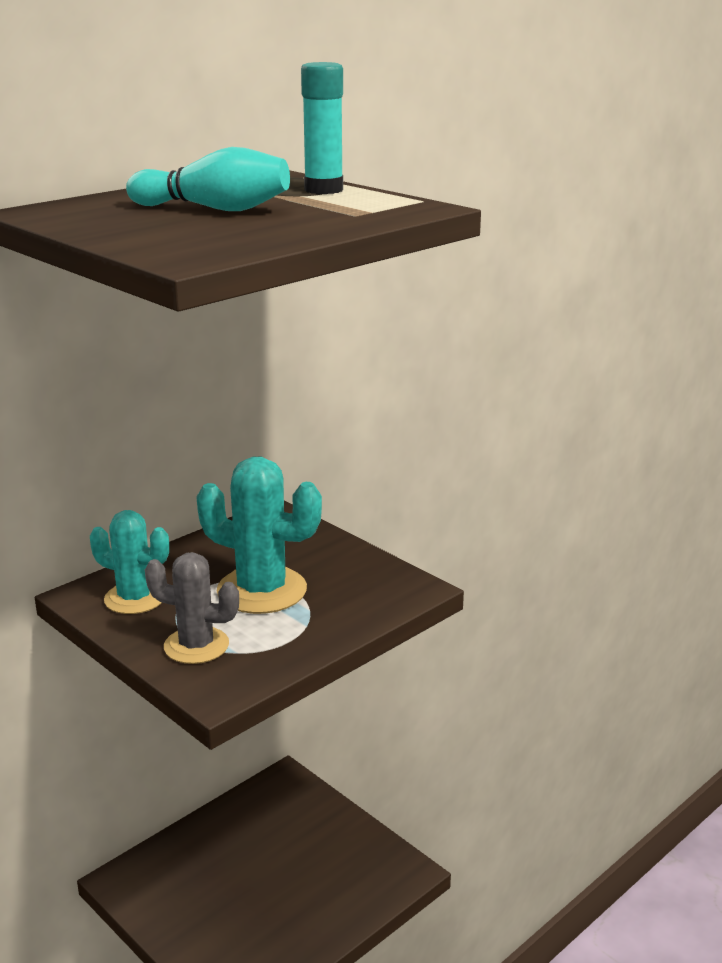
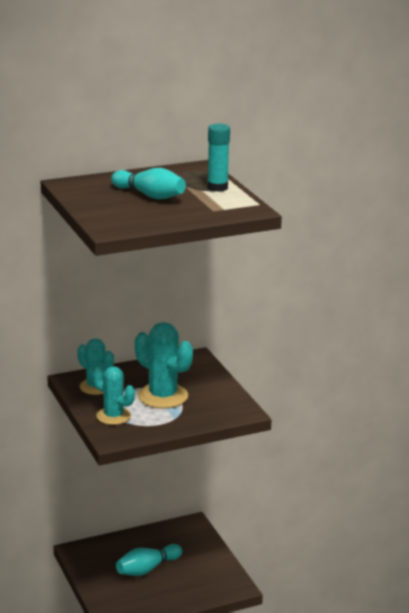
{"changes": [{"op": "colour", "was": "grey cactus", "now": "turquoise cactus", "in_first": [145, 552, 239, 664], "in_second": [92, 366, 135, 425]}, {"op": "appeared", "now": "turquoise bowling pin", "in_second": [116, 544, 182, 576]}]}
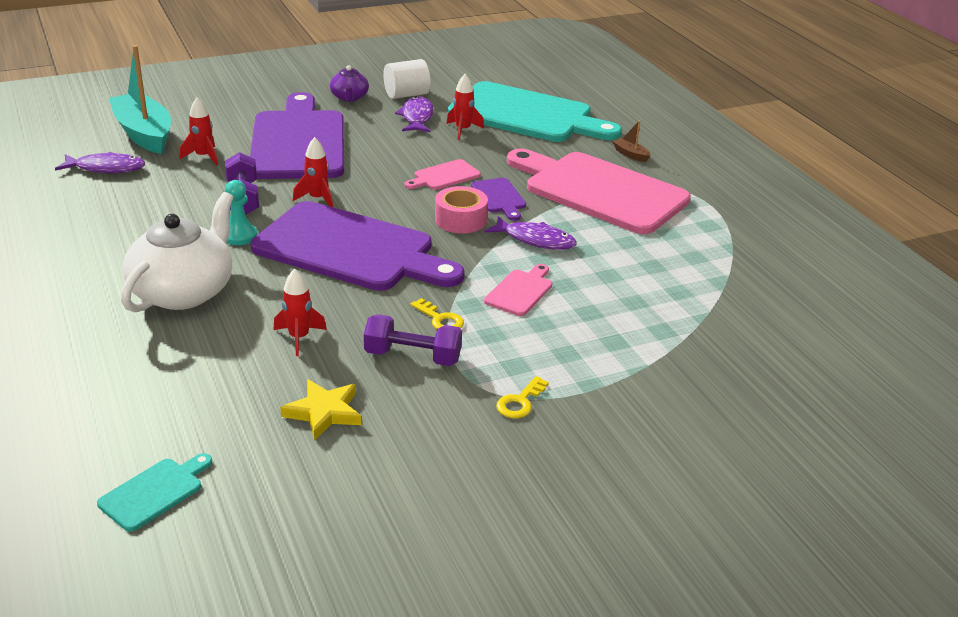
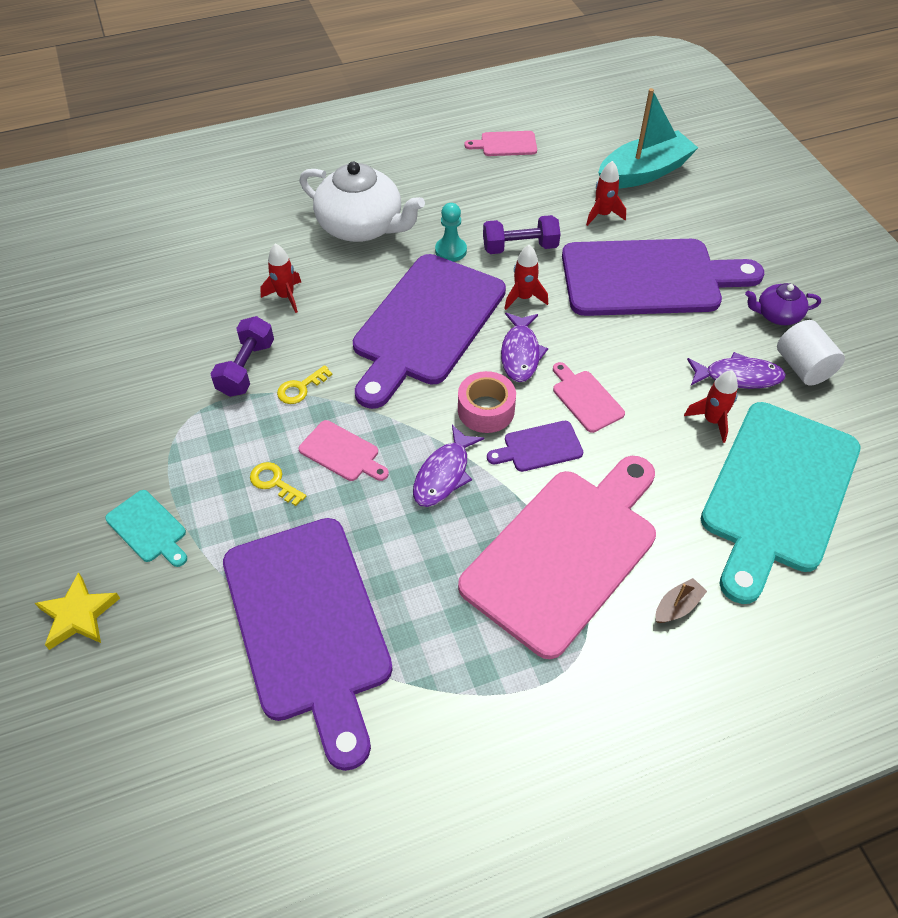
{"changes": [{"op": "relocated", "was": "yellow star", "in_first": [280, 379, 362, 441], "in_second": [35, 572, 120, 650]}, {"op": "relocated", "was": "turquoise cutting board", "in_first": [97, 453, 212, 532], "in_second": [105, 490, 187, 567]}, {"op": "appeared", "now": "purple cutting board", "in_second": [223, 518, 393, 771]}, {"op": "relocated", "was": "yellow key", "in_first": [496, 376, 549, 418], "in_second": [250, 462, 306, 506]}, {"op": "appeared", "now": "pink cutting board", "in_second": [464, 131, 537, 156]}, {"op": "relocated", "was": "purple fish", "in_first": [55, 152, 145, 173], "in_second": [501, 313, 548, 382]}]}
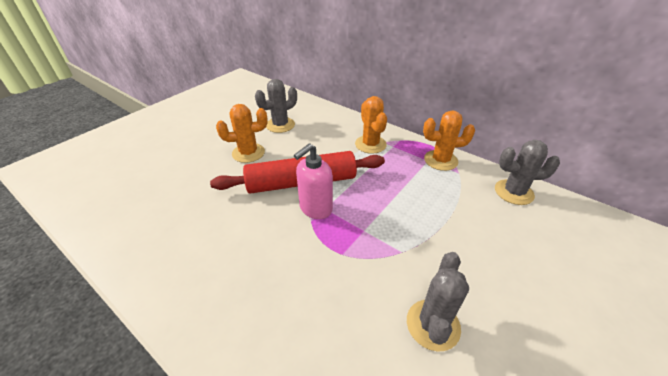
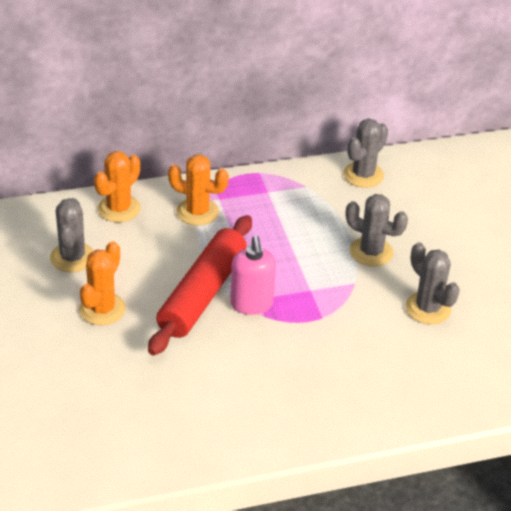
{"changes": [{"op": "relocated", "was": "orange cactus", "in_first": [423, 110, 475, 171], "in_second": [94, 151, 140, 222]}, {"op": "appeared", "now": "grey cactus", "in_second": [346, 194, 408, 267]}]}
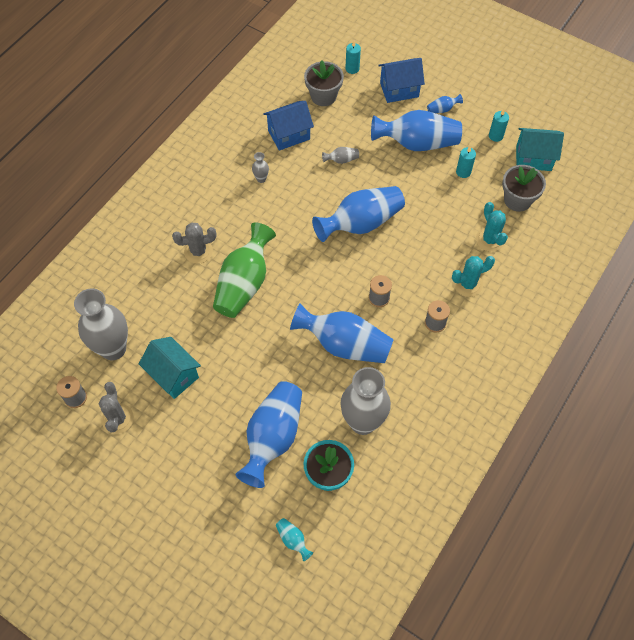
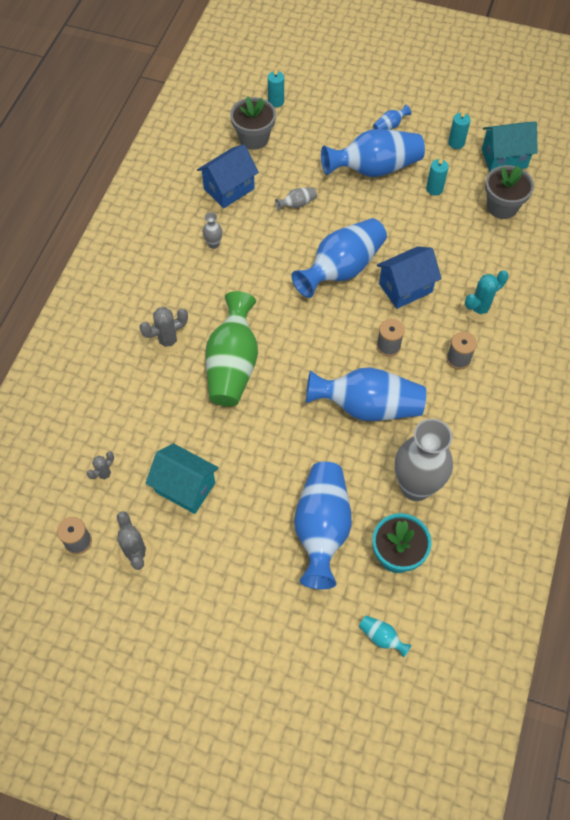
{"changes": [{"op": "exchanged", "was": "grey vase", "now": "grey cactus", "in_first": [74, 288, 128, 360], "in_second": [87, 452, 117, 485]}, {"op": "relocated", "was": "blue house", "in_first": [378, 58, 425, 103], "in_second": [377, 246, 442, 309]}, {"op": "missing", "was": "turquoise cactus", "in_first": [476, 202, 508, 252]}]}
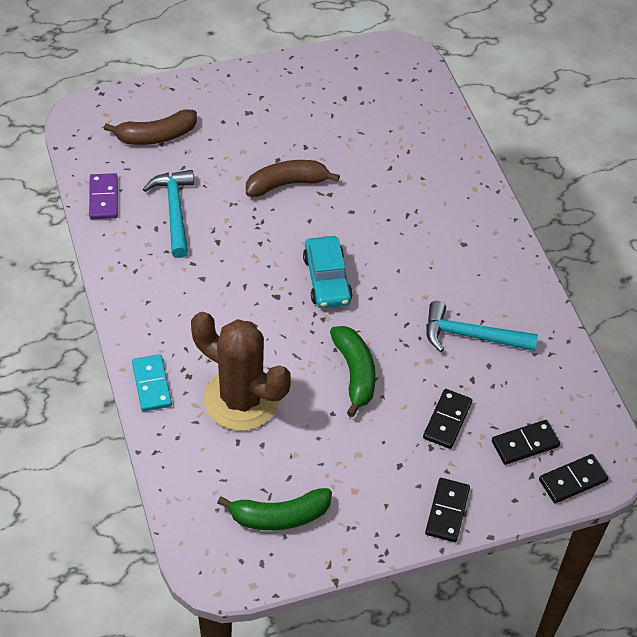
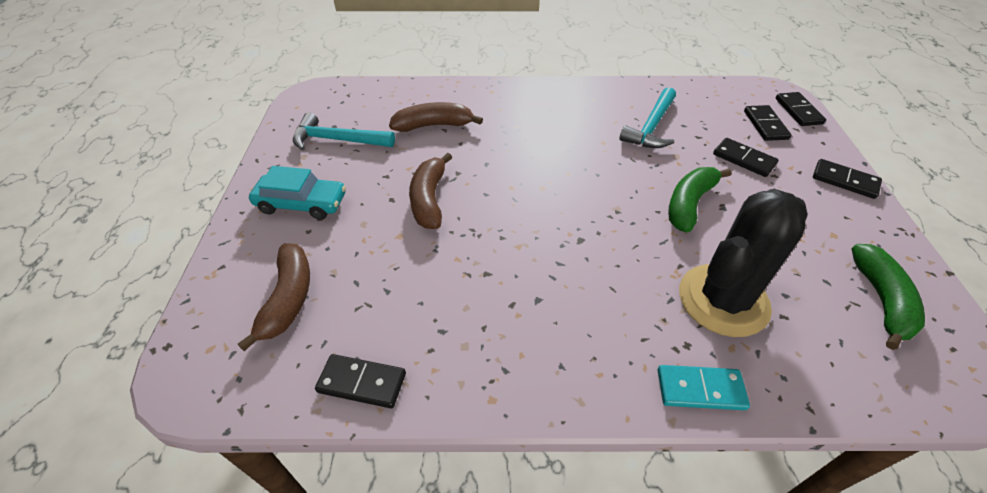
{"changes": [{"op": "relocated", "was": "turquoise car", "in_first": [303, 236, 352, 308], "in_second": [249, 166, 346, 220]}, {"op": "relocated", "was": "turquoise hammer", "in_first": [143, 170, 194, 258], "in_second": [293, 113, 395, 150]}, {"op": "colour", "was": "purple domino", "now": "black domino", "in_first": [89, 173, 118, 219], "in_second": [315, 354, 406, 408]}, {"op": "appeared", "now": "brown banana", "in_second": [389, 102, 483, 132]}, {"op": "spun", "was": "green banana", "in_first": [330, 326, 376, 417], "in_second": [668, 167, 731, 233], "clockwise": -60}, {"op": "colour", "was": "brown cactus", "now": "black cactus", "in_first": [191, 312, 291, 431], "in_second": [679, 189, 807, 337]}]}
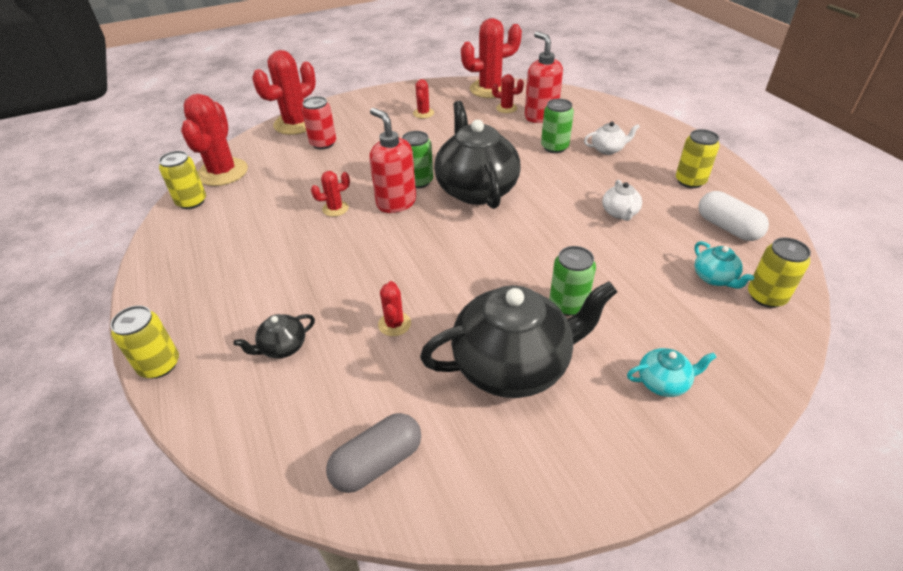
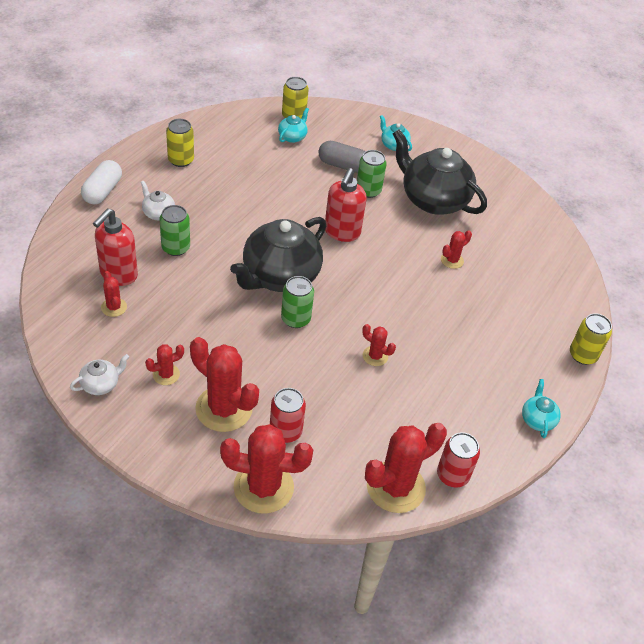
{"changes": [{"op": "relocated", "was": "white teapot", "in_first": [602, 180, 642, 221], "in_second": [70, 354, 129, 395]}, {"op": "relocated", "was": "white capsule", "in_first": [698, 191, 769, 241], "in_second": [81, 160, 122, 204]}, {"op": "relocated", "was": "red cactus", "in_first": [461, 18, 522, 98], "in_second": [190, 337, 259, 432]}, {"op": "relocated", "was": "grey capsule", "in_first": [326, 413, 421, 493], "in_second": [318, 141, 365, 173]}, {"op": "relocated", "was": "red soap dispenser", "in_first": [369, 108, 416, 213], "in_second": [325, 168, 367, 242]}, {"op": "colour", "was": "yellow can", "now": "red can", "in_first": [159, 151, 206, 209], "in_second": [437, 432, 480, 488]}, {"op": "appeared", "now": "turquoise teapot", "in_second": [522, 379, 561, 438]}, {"op": "missing", "was": "black teapot", "in_first": [234, 314, 315, 359]}]}
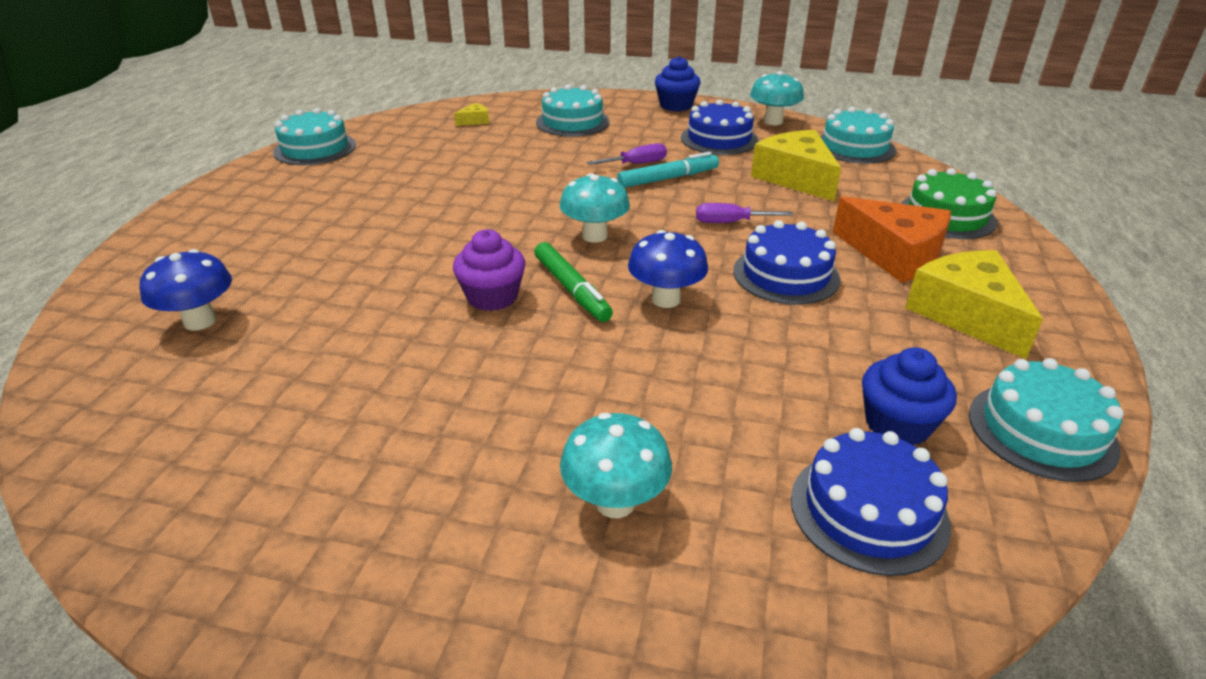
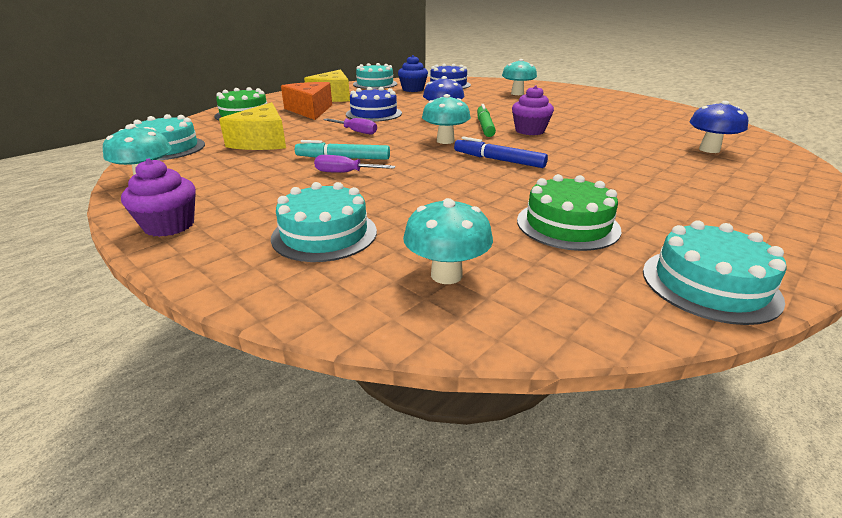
{"changes": [{"op": "colour", "was": "blue cupcake", "now": "purple cupcake", "in_first": [655, 56, 700, 112], "in_second": [121, 158, 196, 237]}, {"op": "exchanged", "was": "yellow cheese", "now": "turquoise mushroom", "in_first": [454, 103, 489, 126], "in_second": [403, 198, 493, 284]}, {"op": "appeared", "now": "blue marker", "in_second": [454, 136, 548, 168]}, {"op": "appeared", "now": "green cake", "in_second": [517, 174, 621, 251]}, {"op": "missing", "was": "blue cake", "in_first": [681, 99, 758, 155]}]}
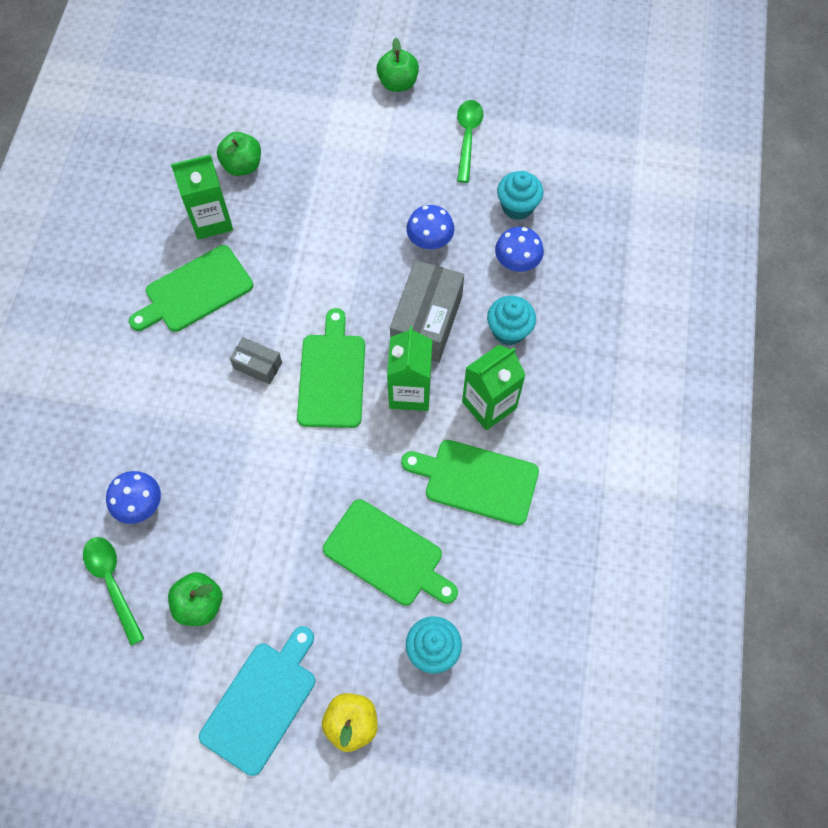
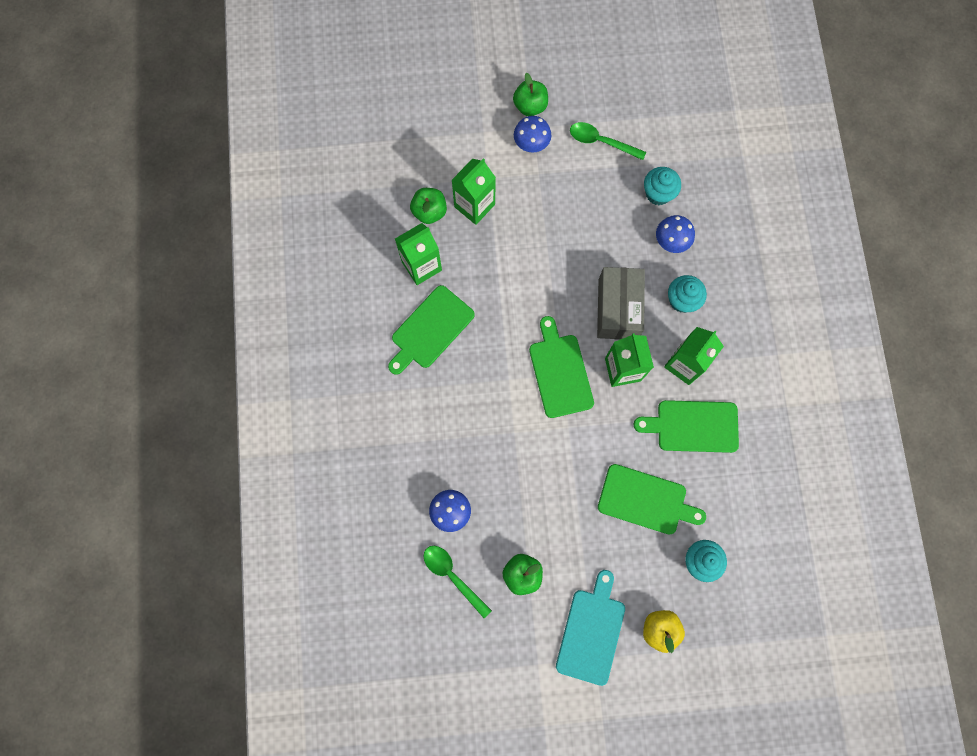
{"changes": [{"op": "appeared", "now": "green carton", "in_second": [451, 158, 496, 225]}, {"op": "relocated", "was": "blue mushroom", "in_first": [406, 205, 455, 249], "in_second": [514, 116, 551, 153]}, {"op": "spun", "was": "green spoon", "in_first": [457, 100, 483, 183], "in_second": [570, 122, 646, 160], "clockwise": -60}, {"op": "missing", "was": "grey box", "in_first": [230, 337, 282, 384]}]}
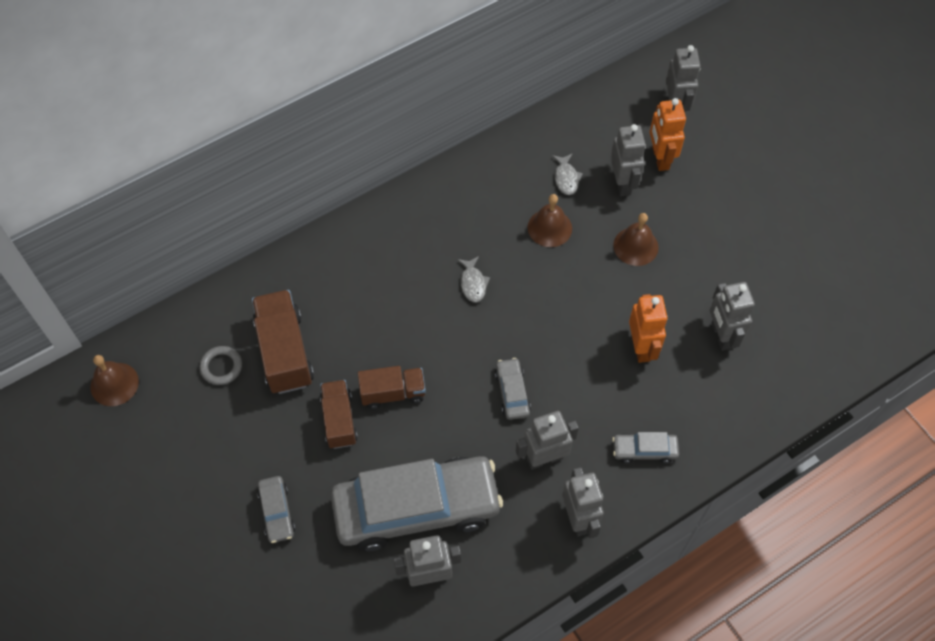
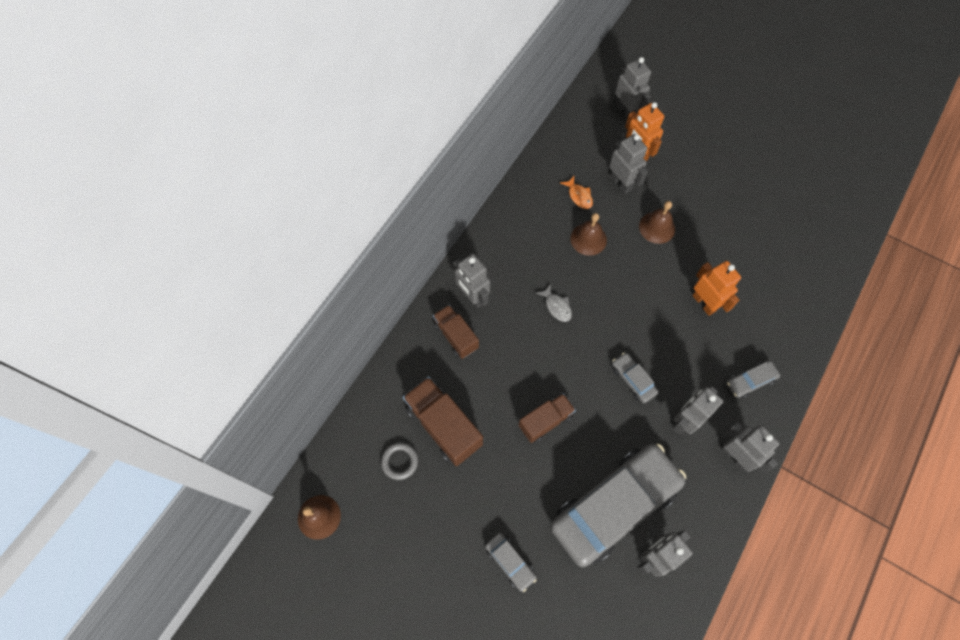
{"changes": [{"op": "relocated", "was": "brown truck", "in_first": [320, 380, 358, 449], "in_second": [433, 305, 479, 359]}, {"op": "relocated", "was": "grey robot", "in_first": [710, 282, 755, 351], "in_second": [453, 254, 490, 309]}, {"op": "colour", "was": "grey fish", "now": "orange fish", "in_first": [552, 154, 583, 195], "in_second": [560, 176, 593, 209]}]}
